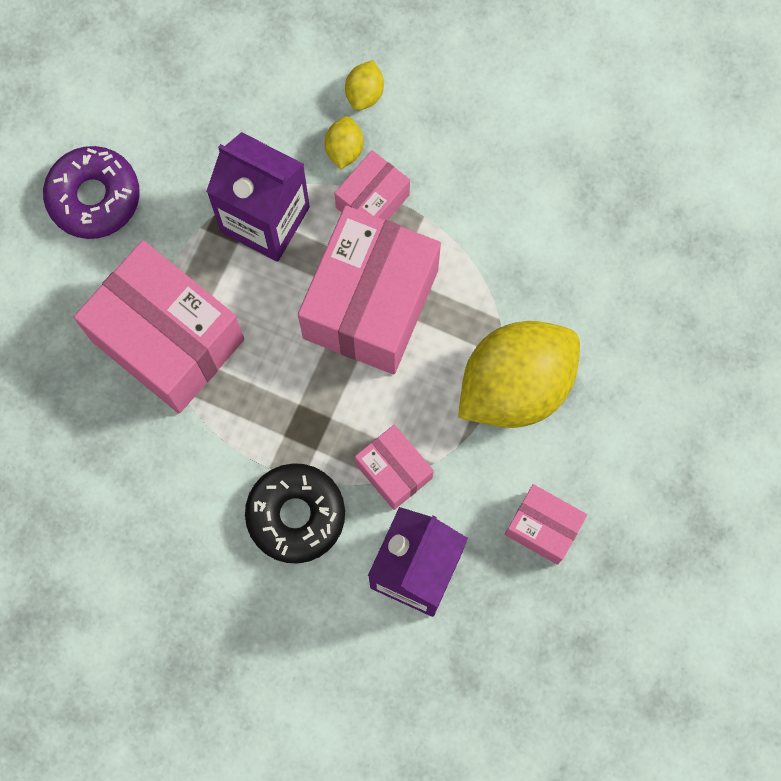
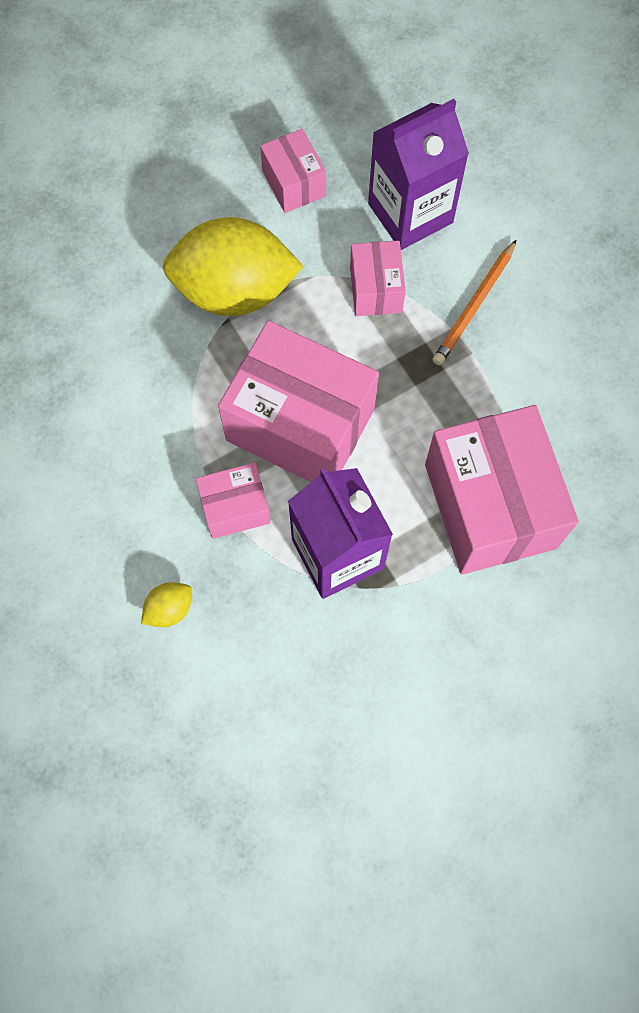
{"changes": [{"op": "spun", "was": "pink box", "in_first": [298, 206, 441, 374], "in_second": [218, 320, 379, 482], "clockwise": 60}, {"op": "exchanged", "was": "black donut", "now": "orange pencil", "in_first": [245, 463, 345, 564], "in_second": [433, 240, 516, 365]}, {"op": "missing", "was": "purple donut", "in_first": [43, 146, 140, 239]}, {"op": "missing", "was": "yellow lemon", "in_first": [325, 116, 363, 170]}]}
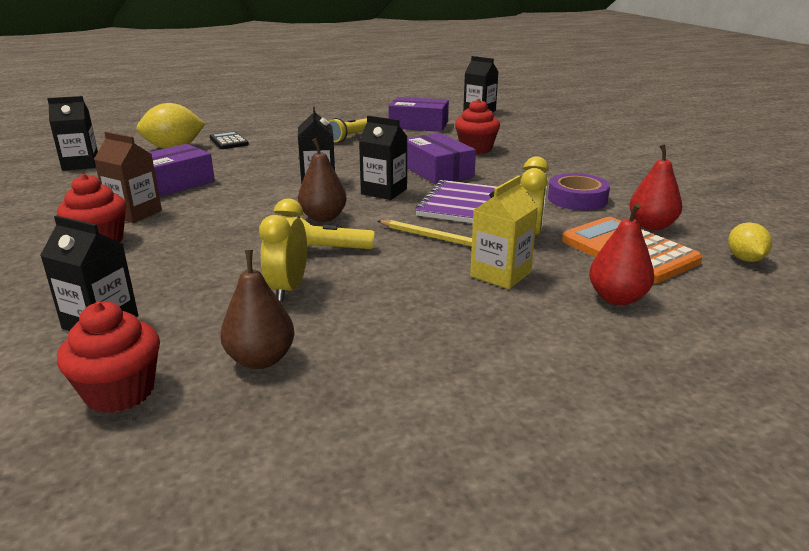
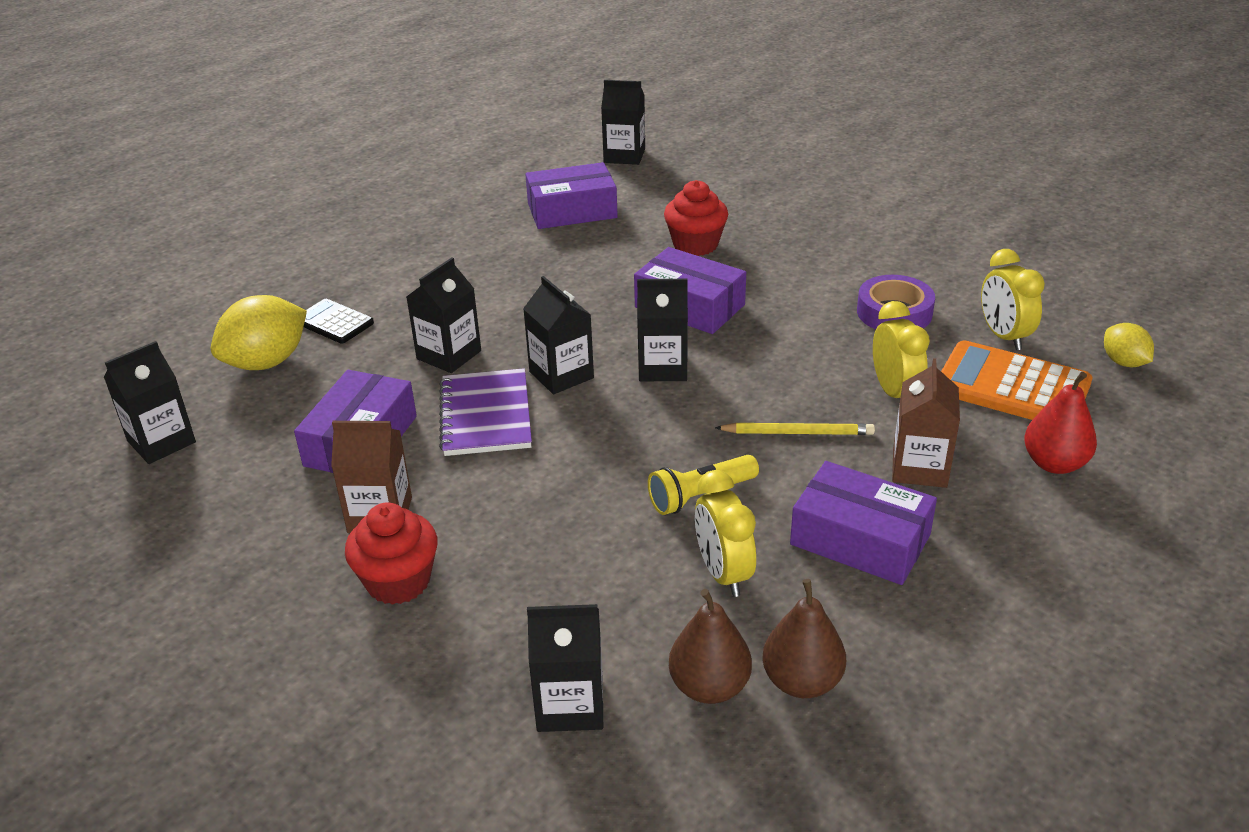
{"changes": [{"op": "appeared", "now": "black carton", "in_second": [407, 258, 481, 373]}, {"op": "relocated", "was": "purple notebook", "in_first": [415, 180, 497, 223], "in_second": [439, 368, 532, 456]}, {"op": "relocated", "was": "brown pear", "in_first": [298, 138, 347, 222], "in_second": [669, 589, 752, 704]}, {"op": "appeared", "now": "purple box", "in_second": [790, 461, 937, 585]}, {"op": "colour", "was": "yellow carton", "now": "brown carton", "in_first": [470, 175, 538, 289], "in_second": [892, 358, 960, 488]}, {"op": "exchanged", "was": "red pear", "now": "yellow clock", "in_first": [629, 144, 682, 230], "in_second": [981, 249, 1045, 350]}, {"op": "missing", "was": "red cupcake", "in_first": [57, 302, 160, 413]}, {"op": "missing", "was": "yellow flashlight", "in_first": [328, 118, 367, 143]}]}
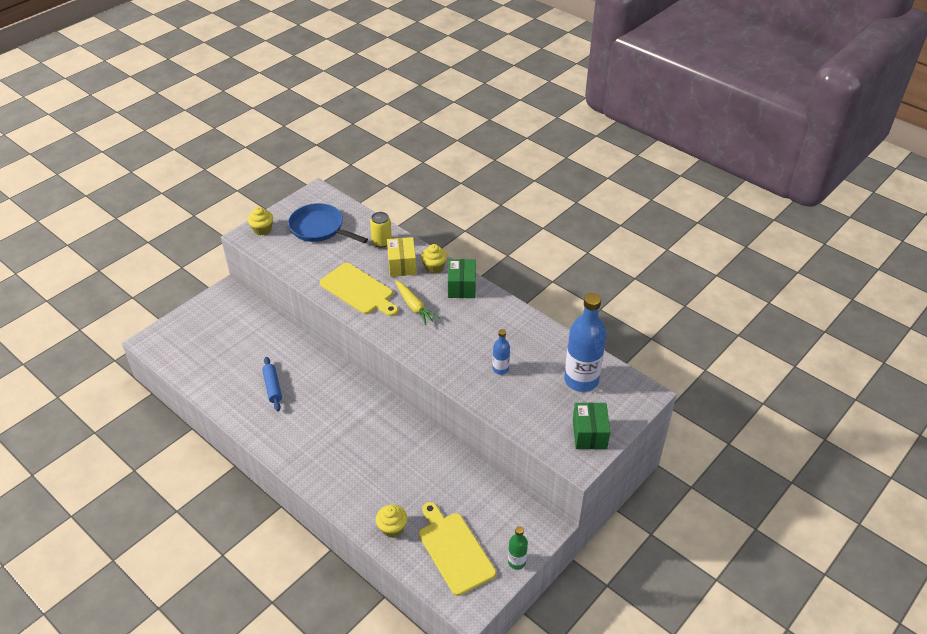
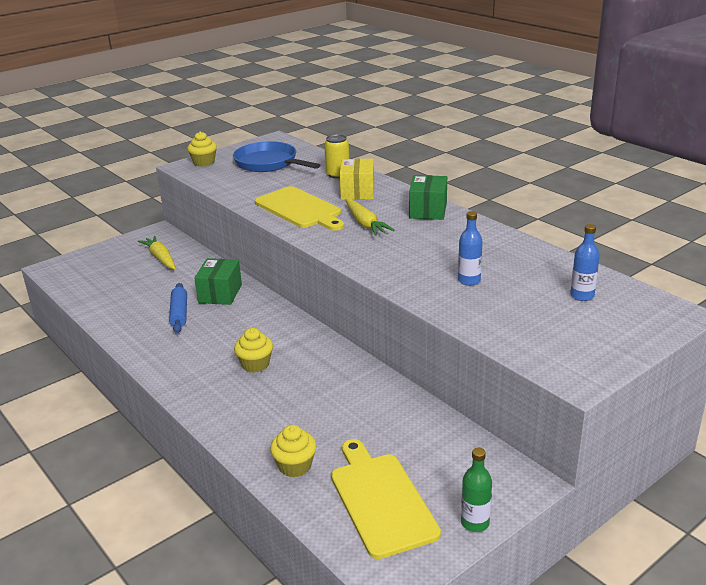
{"changes": [{"op": "appeared", "now": "yellow carrot", "in_second": [138, 236, 175, 269]}, {"op": "relocated", "was": "green box", "in_first": [573, 402, 610, 449], "in_second": [194, 258, 242, 305]}, {"op": "relocated", "was": "yellow cupcake", "in_first": [421, 244, 447, 274], "in_second": [234, 328, 273, 373]}, {"op": "size", "was": "blue bottle", "in_first": [564, 293, 606, 392], "in_second": [570, 224, 600, 301], "ratio": 0.48}]}
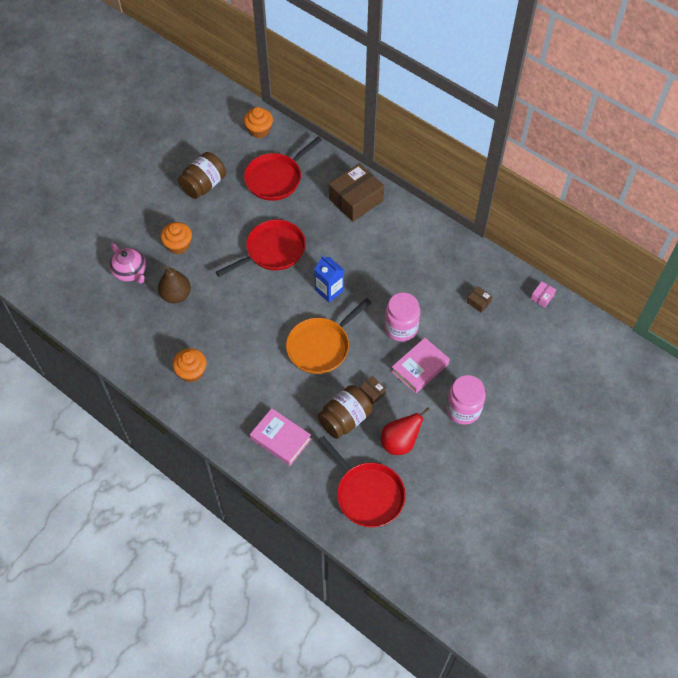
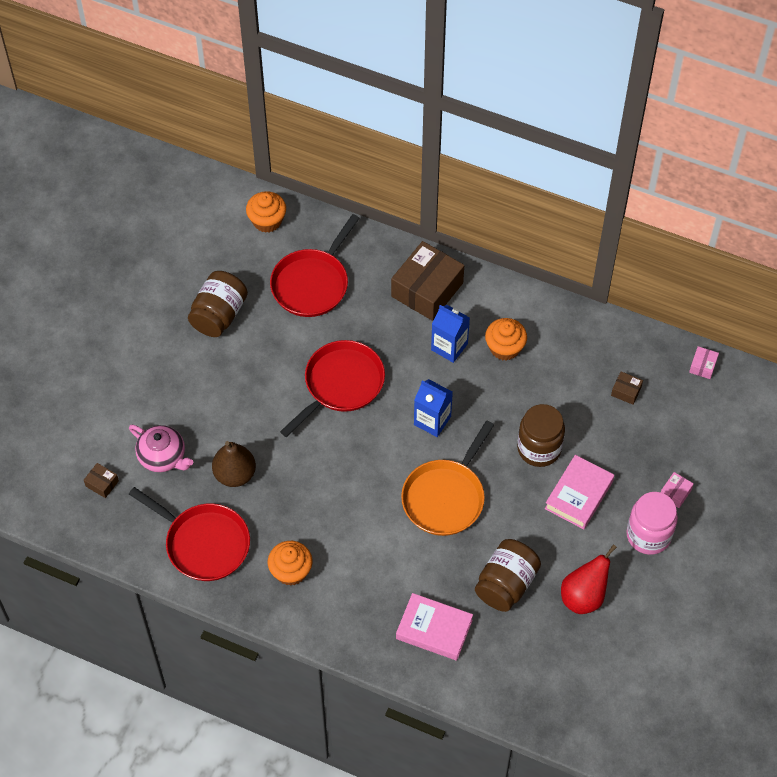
{"changes": [{"op": "relocated", "was": "brown box", "in_first": [360, 376, 386, 404], "in_second": [84, 463, 119, 498]}, {"op": "relocated", "was": "red pan", "in_first": [318, 436, 406, 527], "in_second": [129, 487, 250, 581]}, {"op": "appeared", "now": "blue carton", "in_second": [431, 305, 470, 363]}, {"op": "relocated", "was": "orange cupcake", "in_first": [160, 222, 192, 254], "in_second": [485, 318, 527, 361]}, {"op": "colour", "was": "pink jar", "now": "brown jar", "in_first": [384, 293, 420, 341], "in_second": [517, 404, 565, 467]}, {"op": "appeared", "now": "pink box", "in_second": [661, 472, 694, 508]}]}
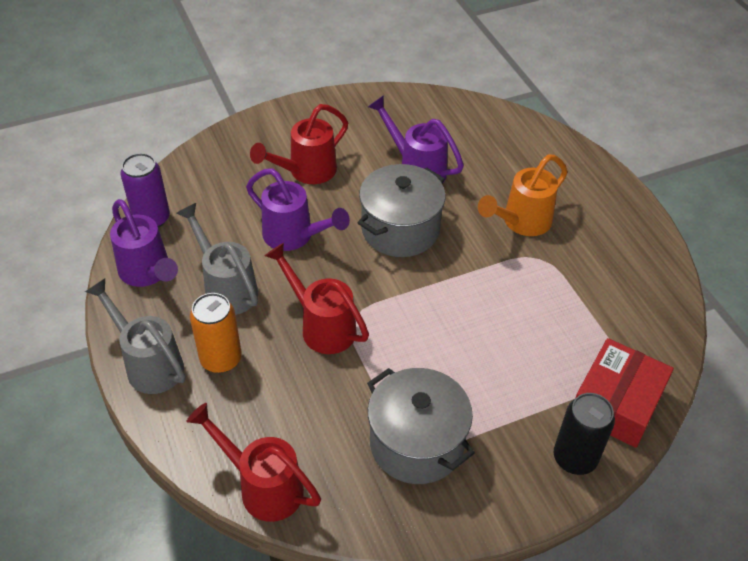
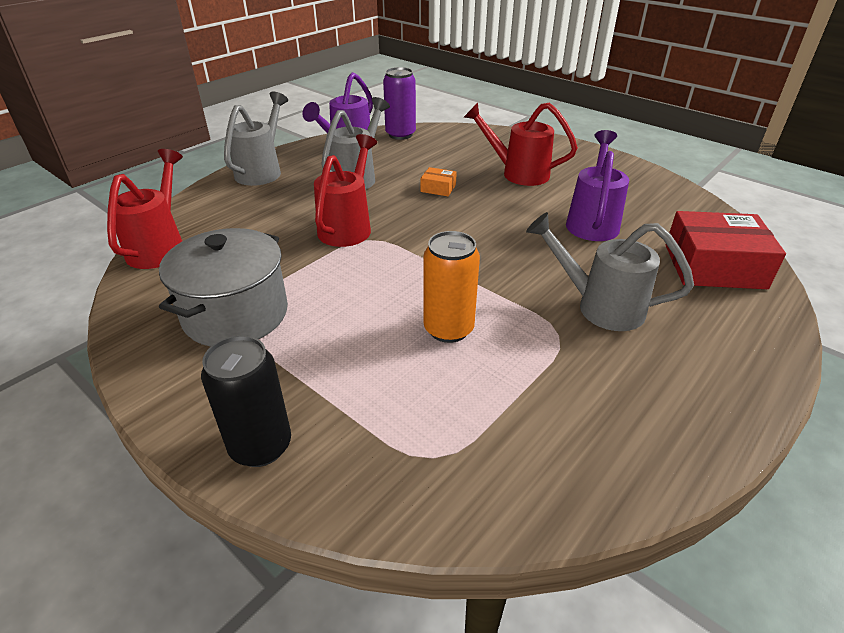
{"changes": [{"op": "exchanged", "was": "purple watering can", "now": "orange box", "in_first": [246, 168, 350, 251], "in_second": [421, 167, 457, 196]}, {"op": "relocated", "was": "orange can", "in_first": [190, 293, 242, 373], "in_second": [423, 231, 480, 343]}, {"op": "colour", "was": "orange watering can", "now": "grey watering can", "in_first": [478, 154, 568, 236], "in_second": [526, 212, 694, 331]}, {"op": "relocated", "was": "red box", "in_first": [575, 338, 674, 448], "in_second": [665, 211, 786, 289]}, {"op": "missing", "was": "grey pot", "in_first": [358, 164, 445, 257]}]}
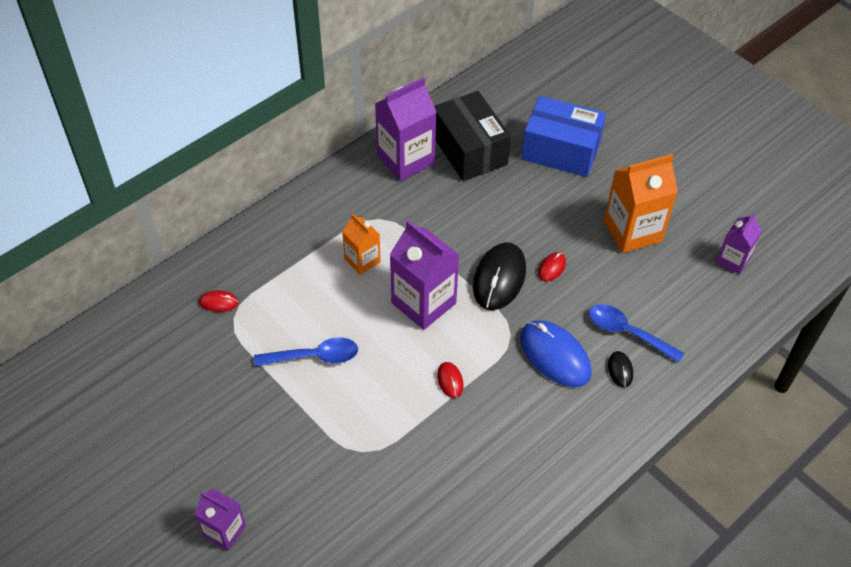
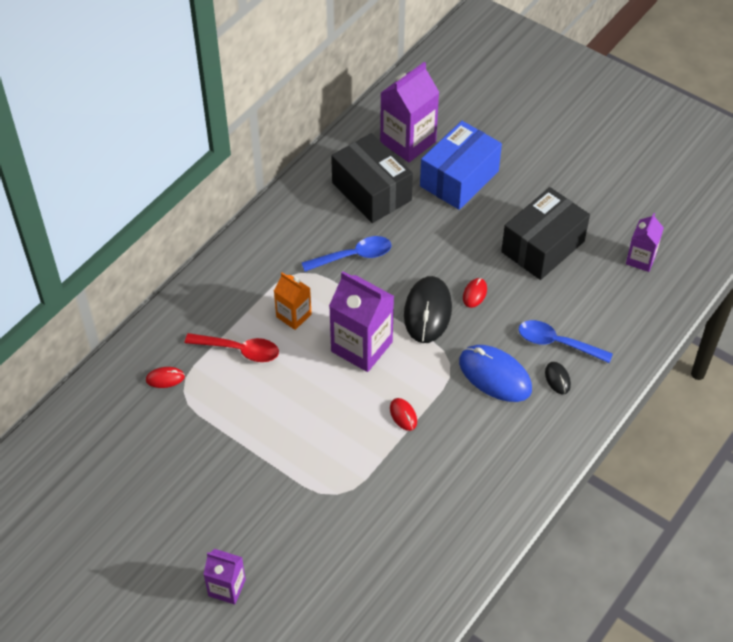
{"changes": [{"op": "appeared", "now": "red spoon", "in_second": [185, 333, 279, 362]}, {"op": "relocated", "was": "blue spoon", "in_first": [254, 337, 358, 366], "in_second": [302, 236, 391, 272]}, {"op": "relocated", "was": "purple carton", "in_first": [375, 77, 436, 181], "in_second": [380, 62, 440, 162]}, {"op": "spun", "was": "blue box", "in_first": [521, 96, 606, 177], "in_second": [420, 121, 502, 210], "clockwise": -60}, {"op": "exchanged", "was": "orange carton", "now": "black box", "in_first": [604, 154, 678, 253], "in_second": [501, 187, 590, 280]}]}
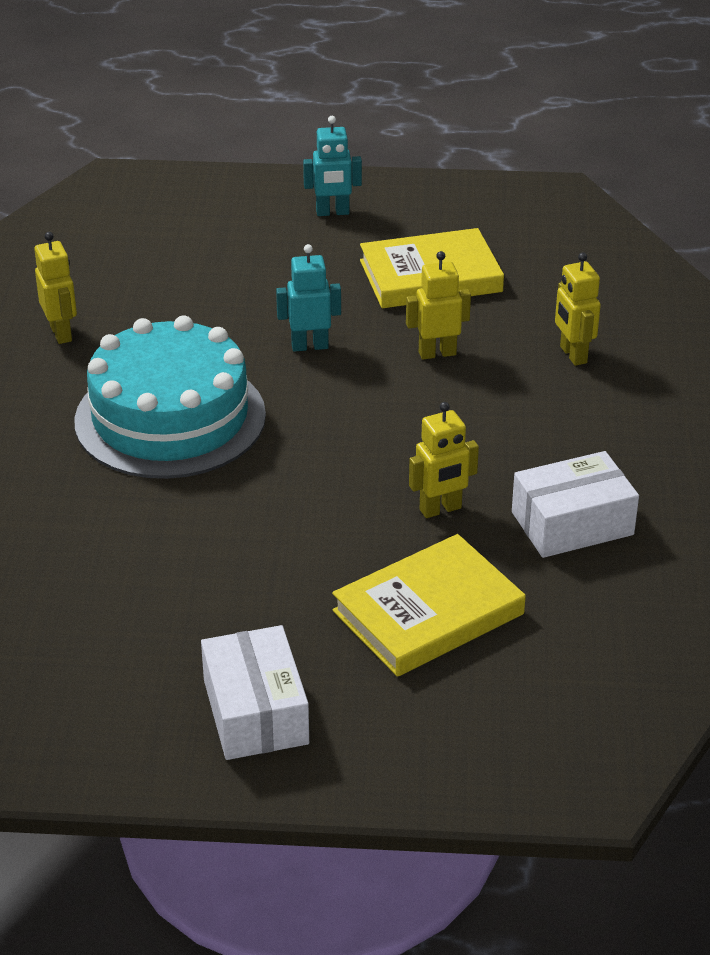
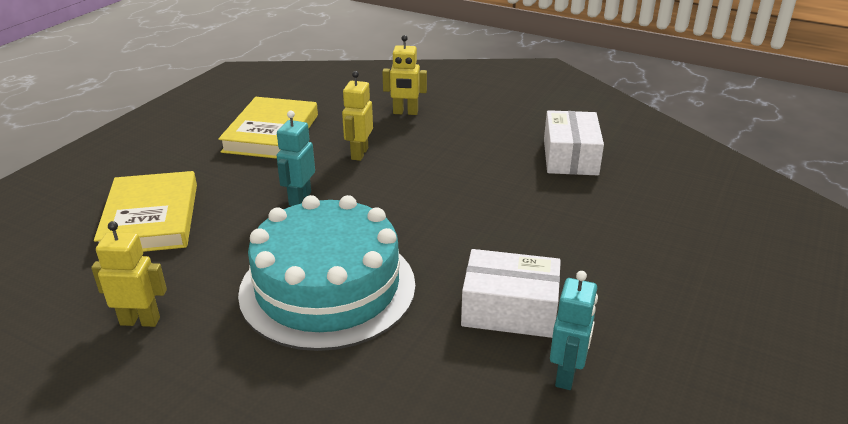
{"changes": [{"op": "relocated", "was": "yellow book", "in_first": [332, 534, 526, 677], "in_second": [94, 171, 197, 252]}, {"op": "relocated", "was": "white box", "in_first": [201, 625, 309, 760], "in_second": [461, 249, 561, 338]}, {"op": "relocated", "was": "turquoise robot", "in_first": [303, 116, 362, 216], "in_second": [550, 271, 598, 390]}, {"op": "missing", "was": "yellow robot", "in_first": [409, 402, 479, 518]}]}
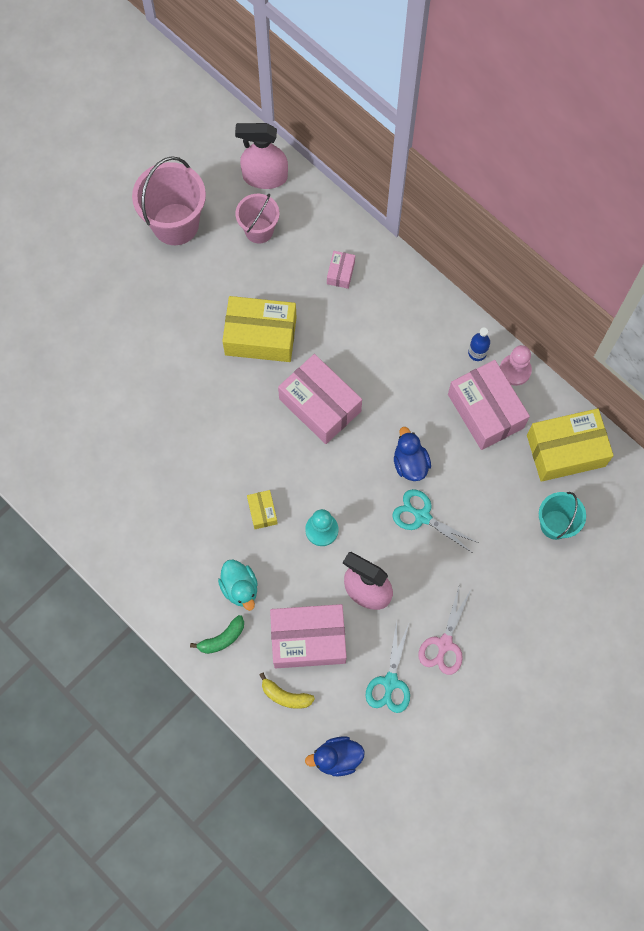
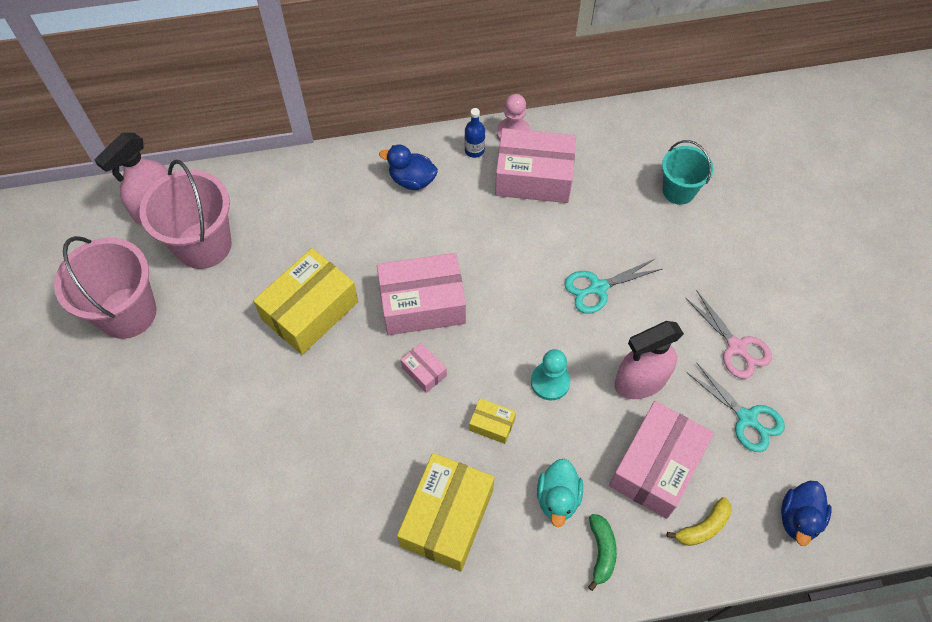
{"changes": [{"op": "size", "was": "pink bucket", "in_first": [236, 194, 280, 244], "in_second": [139, 159, 232, 269], "ratio": 1.64}, {"op": "relocated", "was": "blue duck", "in_first": [394, 427, 431, 481], "in_second": [379, 144, 438, 190]}, {"op": "relocated", "was": "yellow box", "in_first": [527, 408, 614, 482], "in_second": [397, 453, 494, 571]}, {"op": "relocated", "was": "pink box", "in_first": [327, 251, 355, 289], "in_second": [401, 343, 447, 393]}, {"op": "spun", "was": "turquoise duck", "in_first": [218, 559, 258, 611], "in_second": [537, 459, 583, 527], "clockwise": 90}]}
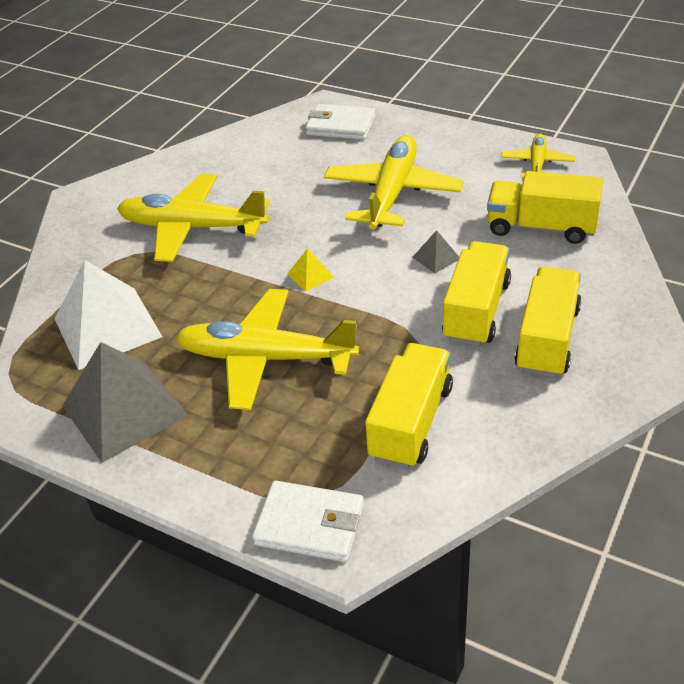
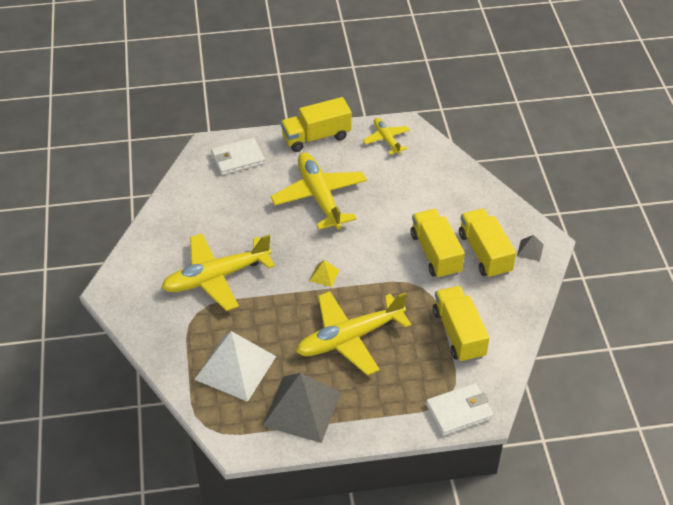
{"changes": [{"op": "relocated", "was": "yellow truck", "in_first": [487, 171, 603, 244], "in_second": [281, 97, 352, 152]}, {"op": "relocated", "was": "grey pyramid", "in_first": [413, 230, 459, 273], "in_second": [517, 235, 544, 261]}]}
